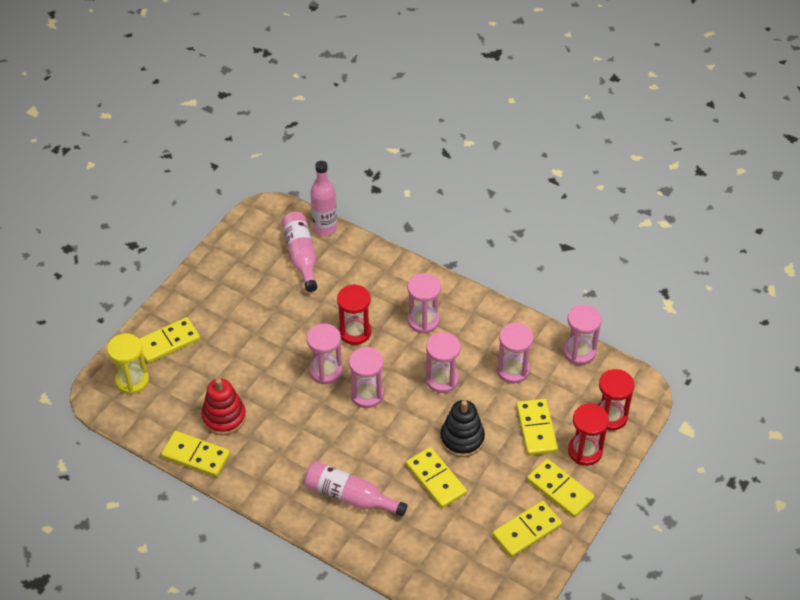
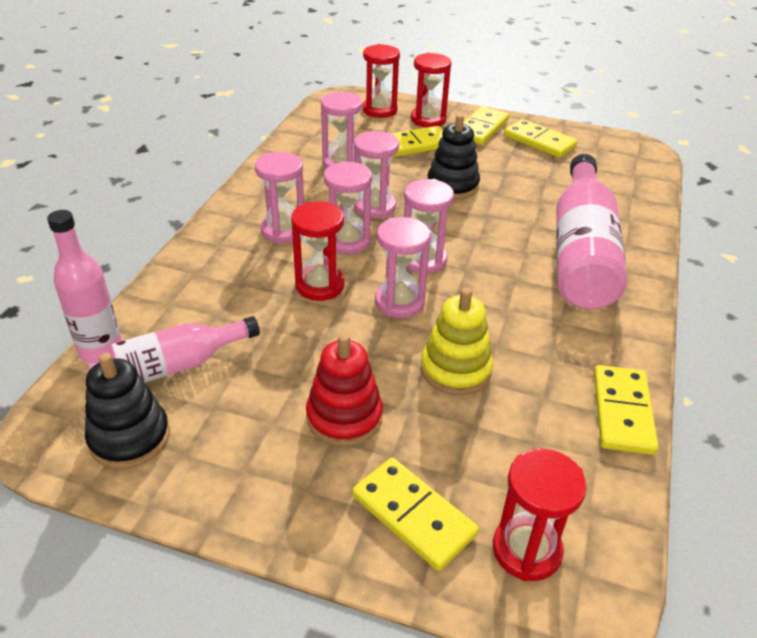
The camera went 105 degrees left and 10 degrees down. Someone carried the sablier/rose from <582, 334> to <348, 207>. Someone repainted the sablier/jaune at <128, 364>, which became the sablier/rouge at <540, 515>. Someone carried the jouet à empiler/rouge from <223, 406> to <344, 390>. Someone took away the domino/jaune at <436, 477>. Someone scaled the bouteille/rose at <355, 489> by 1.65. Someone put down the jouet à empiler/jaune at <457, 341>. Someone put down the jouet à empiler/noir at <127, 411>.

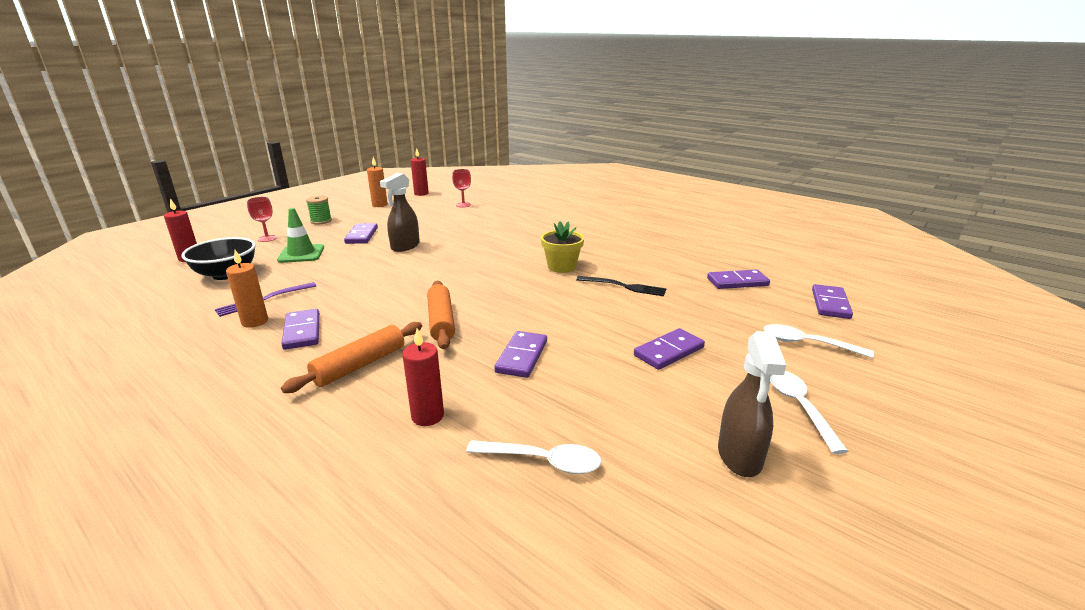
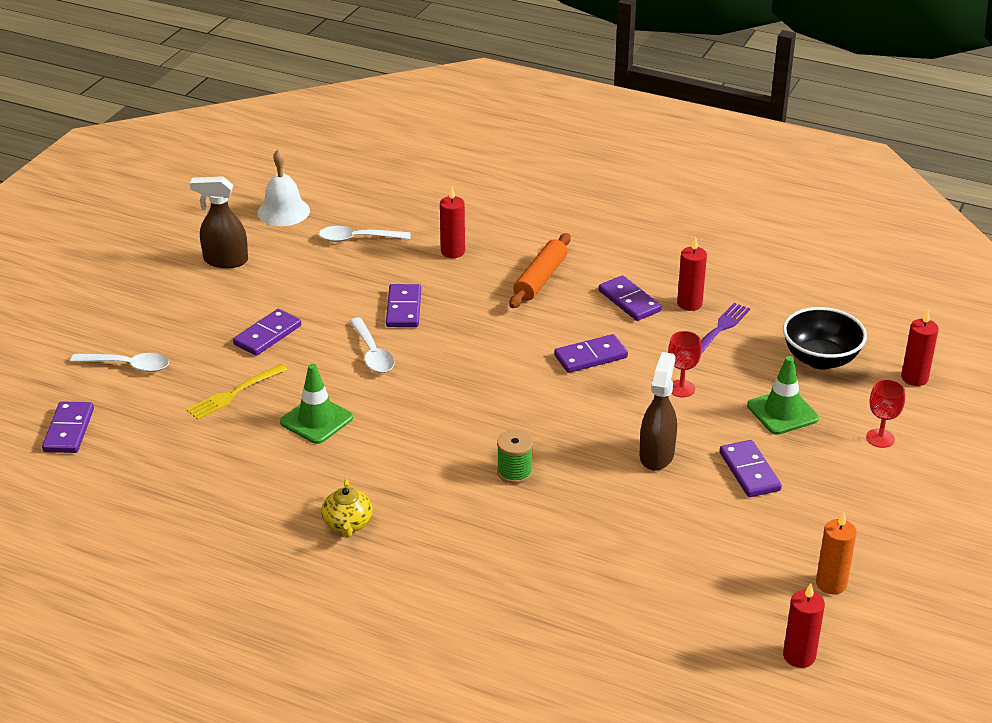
The camera went 165 degrees right and 10 degrees up. Someone carried the verre à pied/rouge from <461, 188> to <685, 364>. Someone carried the bobine/vert from <319, 210> to <515, 457>. Someone took away the pot de fleurs/jaune at <562, 247>. Someone repainted the bougie/orange at <247, 289>, which became the bougie/rouge at <692, 273>. Someone carried the domino/violet from <738, 279> to <591, 353>. Someone swapped the fourchette/noir at <621, 286> for the cône de chantier/vert at <316, 404>. Someone took away the rouleau à pâtisserie/orange at <441, 315>. Someone rotated the vaporisateur/marron at <752, 404> by 75 degrees counterclockwise. Someone carried the cuillère/blanc from <809, 412> to <372, 345>. Someone put down the cloche/blanc at <284, 187>. Someone put down the fourchette/jaune at <237, 392>. Someone put down the théière/jaune at <347, 508>.

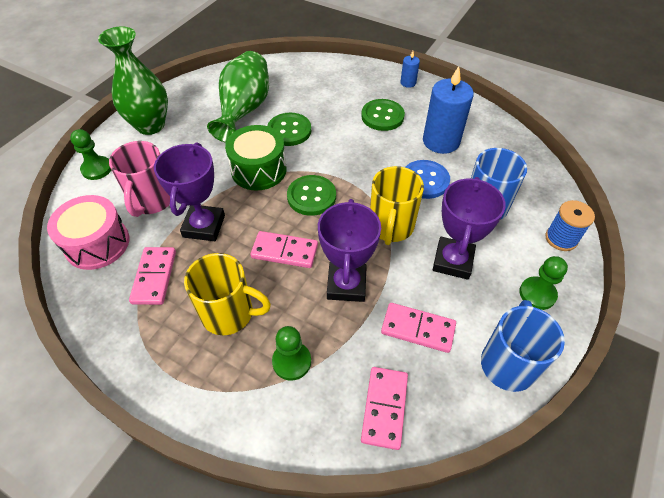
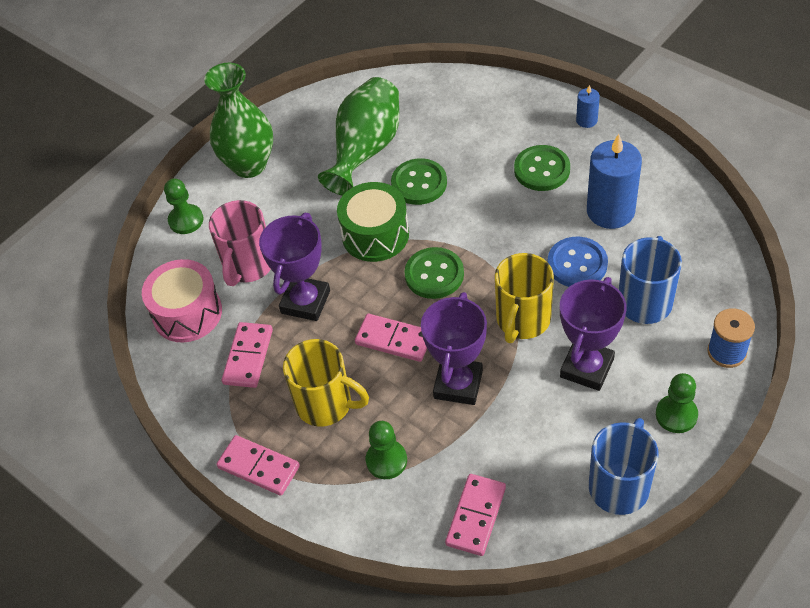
The camera went 15 degrees right and 0 degrees up. Someone carried the domino/rose from <418, 328> to <258, 465>.

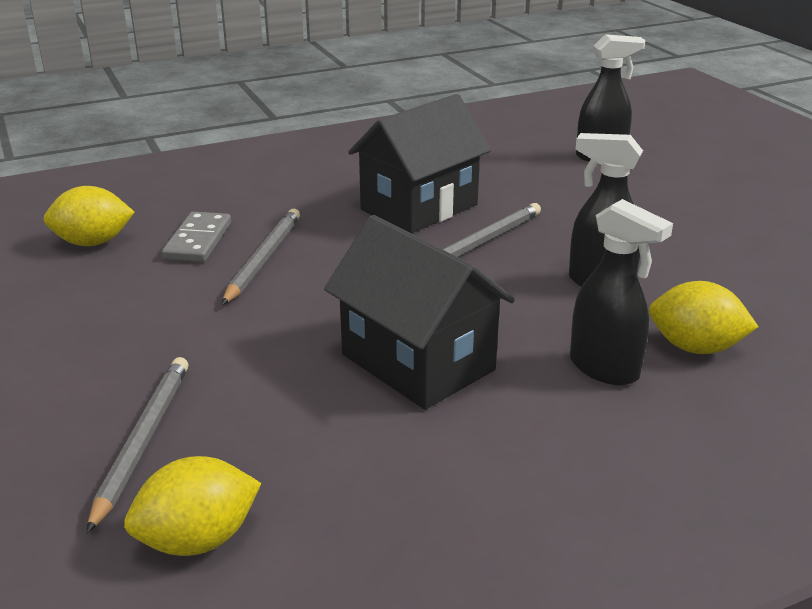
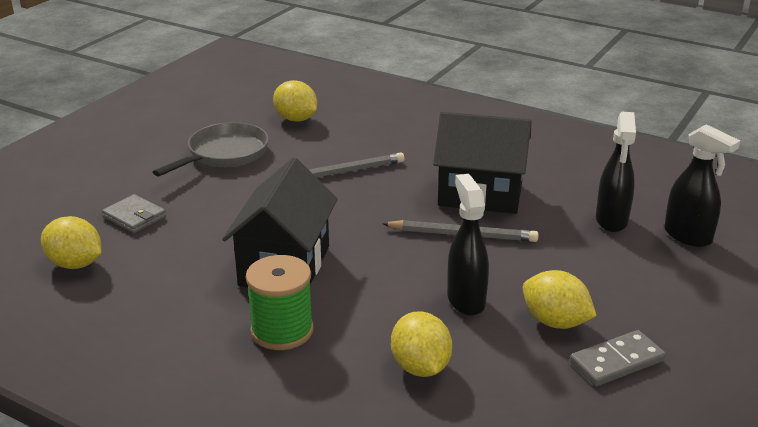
The camera went 55 degrees right and 0 degrees up. Someone carried the vaporisateur/noir from <621, 292> to <616, 172>. Someone carried the domino/gris from <196, 237> to <618, 358>. Someone swapped the crayon/gris at <137, 445> for the portefeuille/gris at <134, 213>. Someone put down the poêle/gris at <211, 149>. Someone put down the bobine/vert at <280, 302>. Someone put down the citron/jaune at <560, 299>.

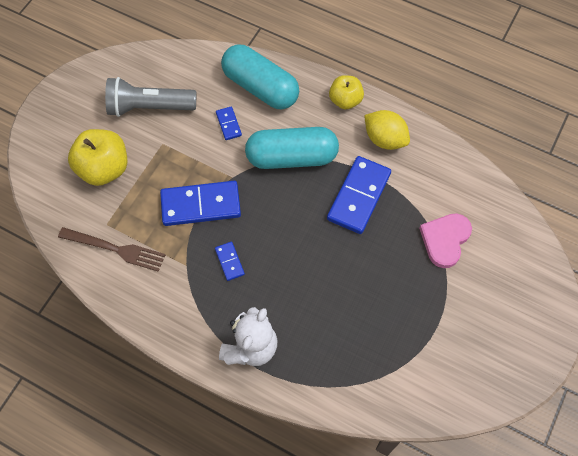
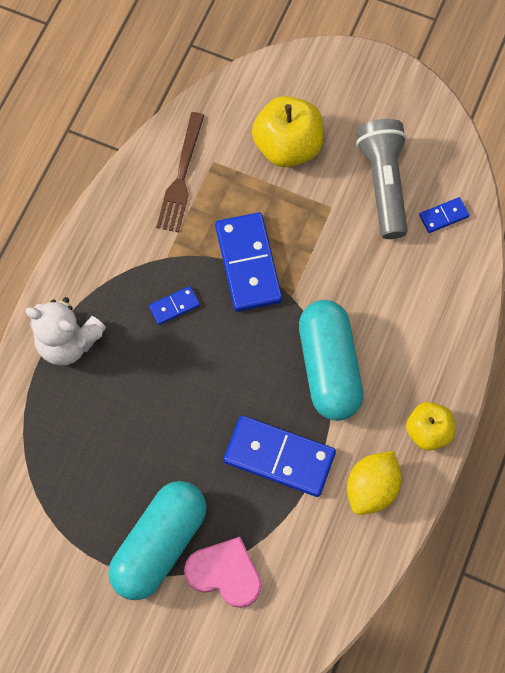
The camera went 85 degrees right and 5 degrees up. Someone carried the gélule/turquoise from <260, 77> to <157, 540>. Someone carried the domino/bleu from <229, 123> to <444, 215>.

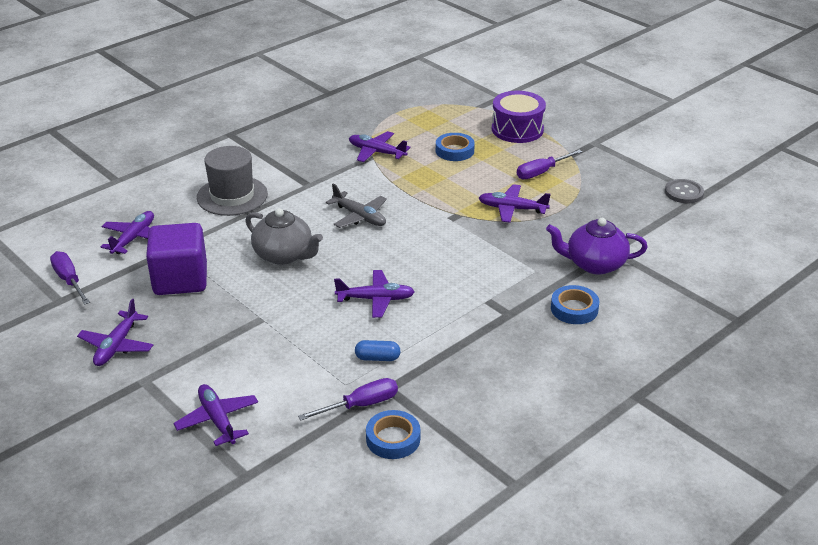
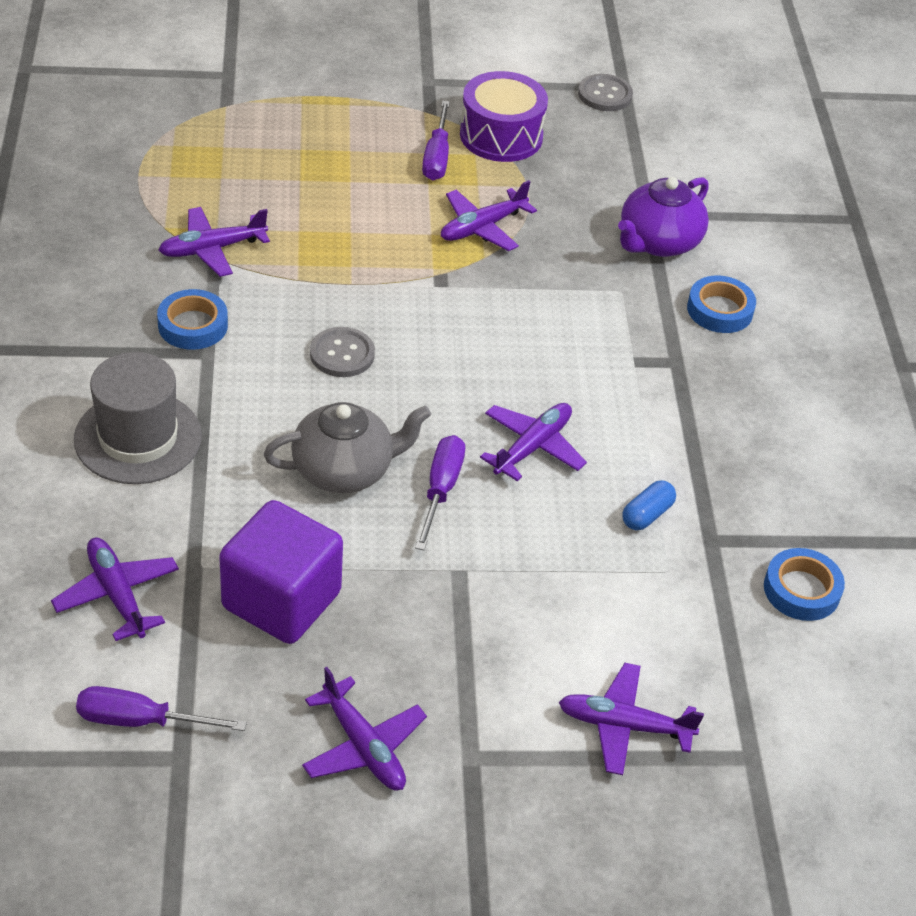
The camera went 55 degrees left and 10 degrees up. Someone carried the tambour/violet from <519, 117> to <504, 116>. Someone carried the ruban adhésif/bleu from <455, 147> to <192, 319>. Someone swapped the avion/gris at <356, 206> for the bouton/gris at <342, 352>. Someone carried the tournevis/violet from <348, 399> to <440, 492>.

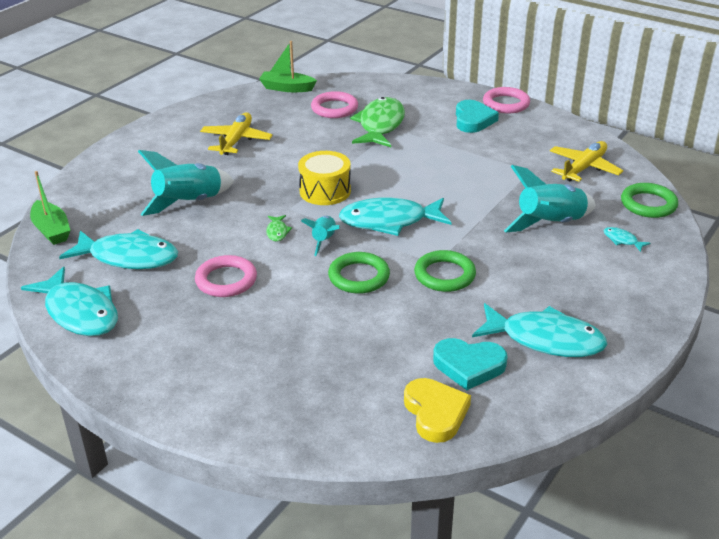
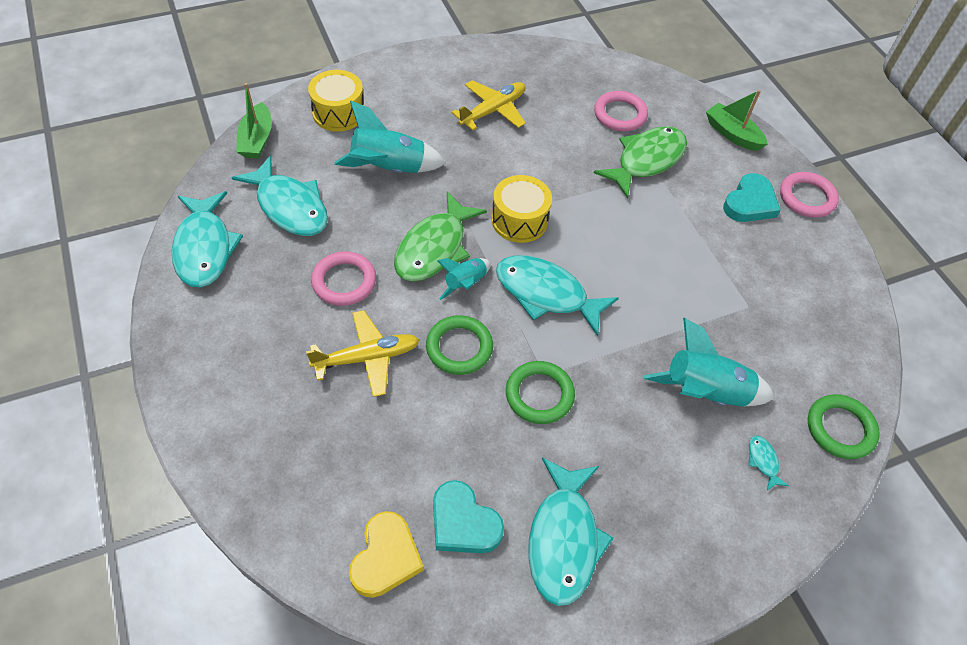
The camera went 30 degrees right and 20 degrees up. Someone carried the bateau/vert from <288, 66> to <737, 120>. Someone carried the avion/jaune from <586, 161> to <362, 353>. Someone scaled the poisson/vert at <279, 228> by 2.43. Someone rotated the poisson/turquoise at <540, 330> by 45 degrees clockwise. Someone put down the tambour/jaune at <336, 101>.

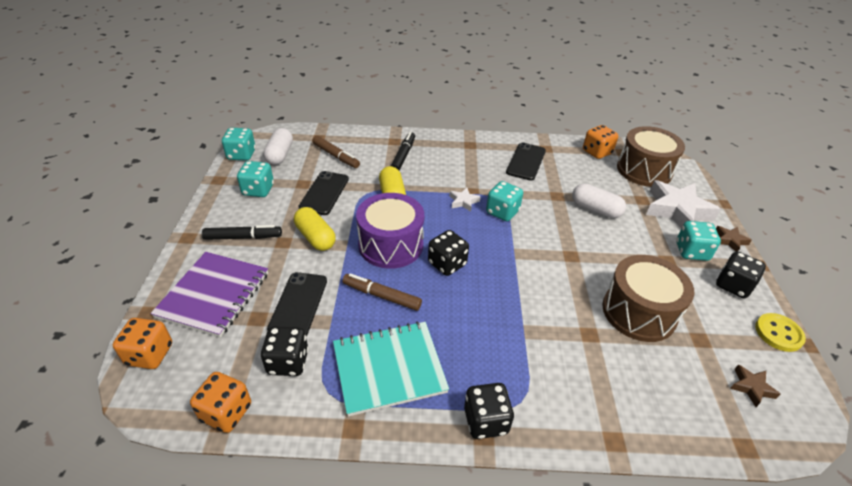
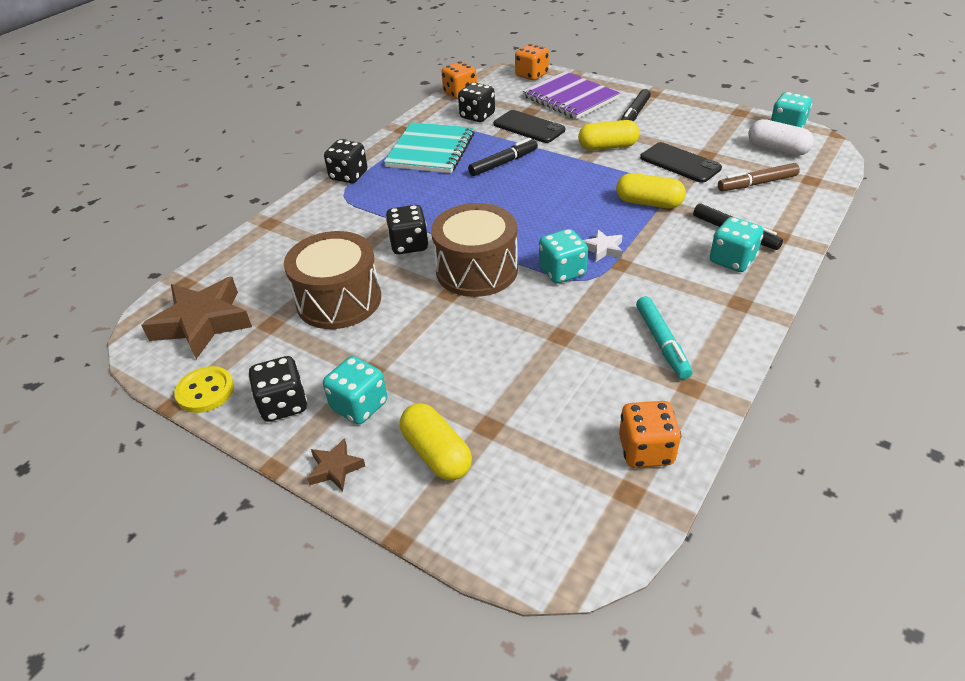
The camera went 125 degrees right and 0 degrees up. Someone carried the tambour/marron from <651, 156> to <474, 250>. Someone swapped the téléphone/noir at <526, 161> for the feutre/turquoise at <664, 337>. Someone carried the dé/turquoise from <255, 179> to <737, 244>. Someone swapped the étoile/blanc at <683, 204> for the gélule/jaune at <436, 442>. Someone took away the gélule/blanc at <599, 200>. Someone took away the tambour/violet at <390, 231>. Someone carried the dé/noir from <448, 253> to <407, 229>. Someone repainted the feutre/marron at <382, 292>, which became the feutre/noir at <503, 157>. Someone scaled the étoile/marron at <755, 385> by 2.16.

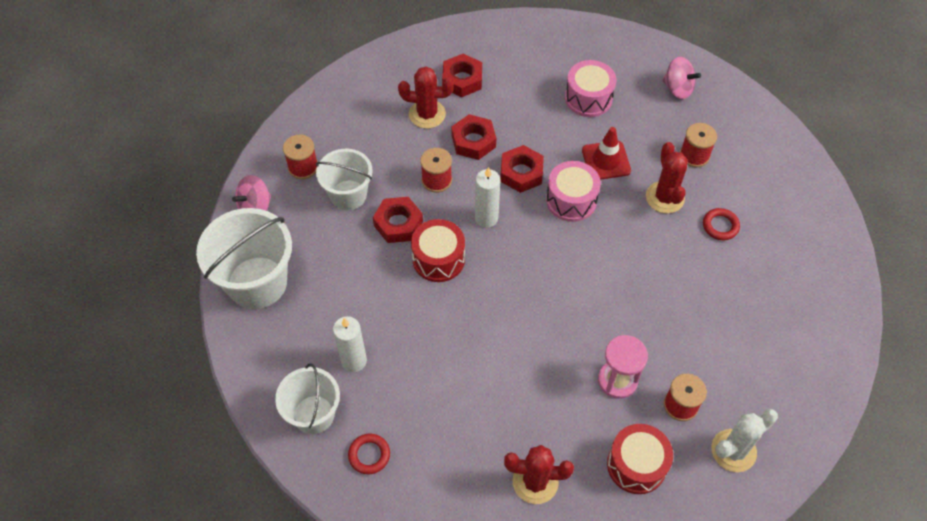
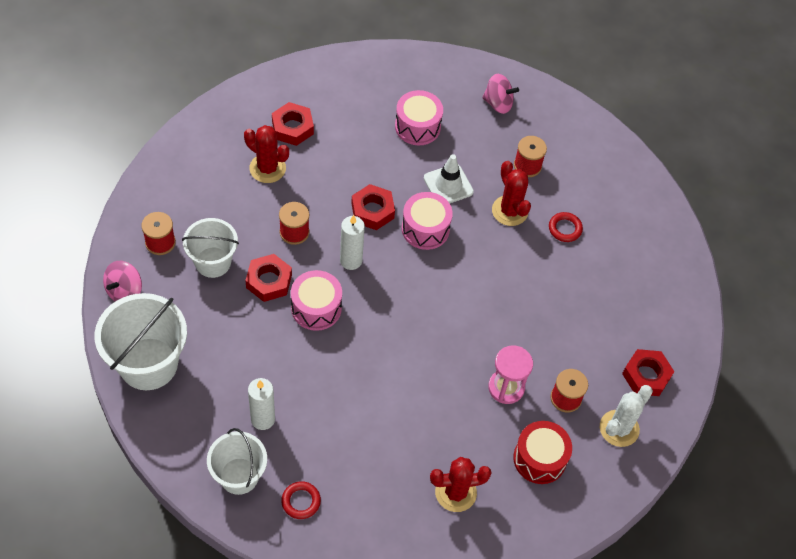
The camera went 20 degrees left and 0 degrees up. Someone rotated the cactus/rouge at <426, 97> by 45 degrees clockwise. Someone carried the écrou/rouge from <473, 137> to <648, 372>. Someone repainted the cône de chantier/rouge at <606, 153>, which became the cône de chantier/blanc at <449, 178>. Someone repainted the tambour/rouge at <438, 250>, which became the tambour/rose at <316, 300>.

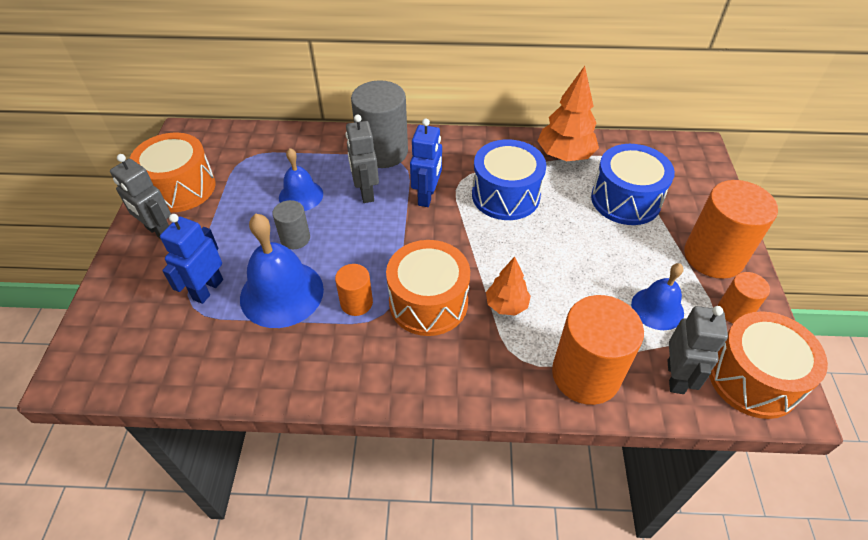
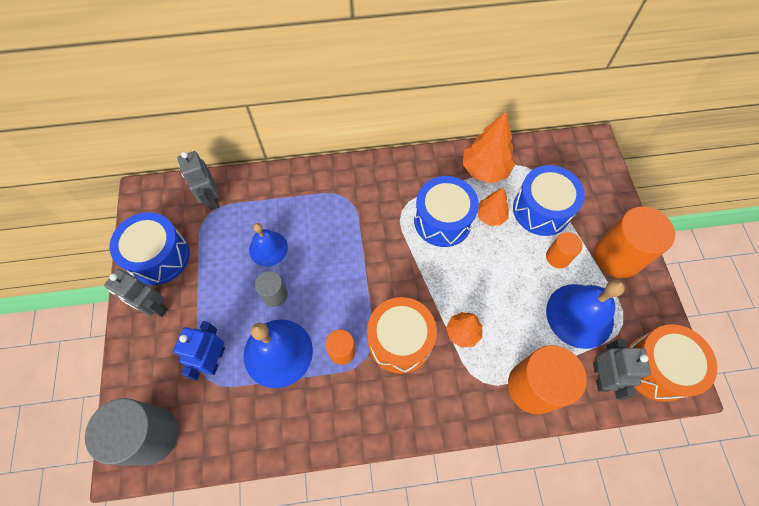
The camera went 10 degrees left and 15 degrees up. Someone carried the cylindre/gris from <379, 124> to <132, 432>. Someone carried the robot/gris from <362, 158> to <198, 181>. Someone took away the robot/bleu at <426, 162>. Someone repainted the tambour/orange at <172, 172>, which became the tambour/bleu at <150, 248>. Someone scaled the cloche/bleu at <657, 296> by 1.64. Someone carried the cylindre/orange from <744, 297> to <564, 250>. Someone put down the arbre/orange at <493, 206>.

